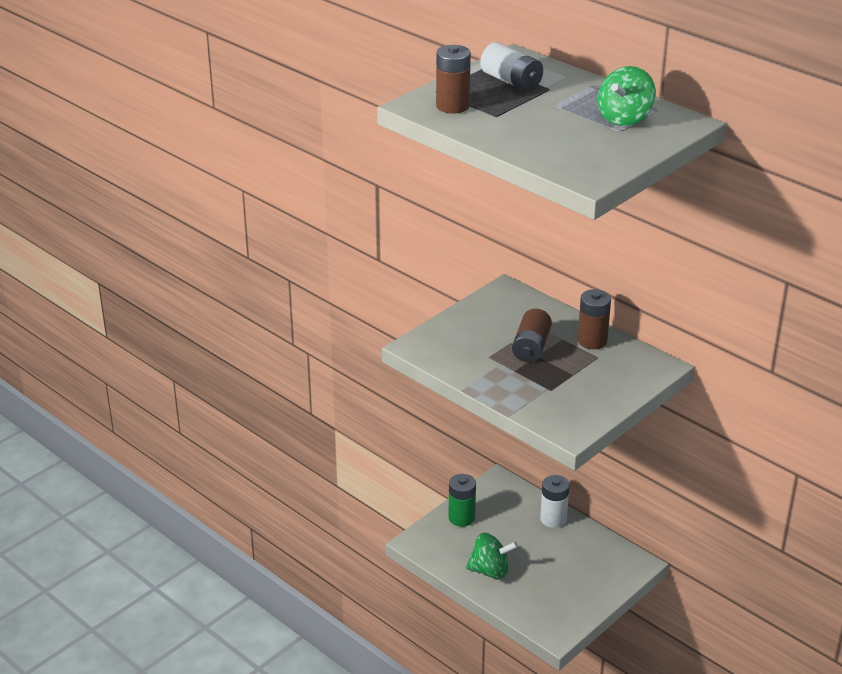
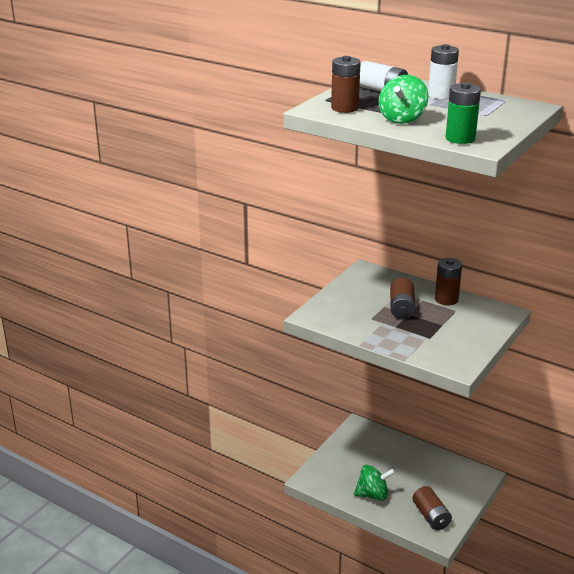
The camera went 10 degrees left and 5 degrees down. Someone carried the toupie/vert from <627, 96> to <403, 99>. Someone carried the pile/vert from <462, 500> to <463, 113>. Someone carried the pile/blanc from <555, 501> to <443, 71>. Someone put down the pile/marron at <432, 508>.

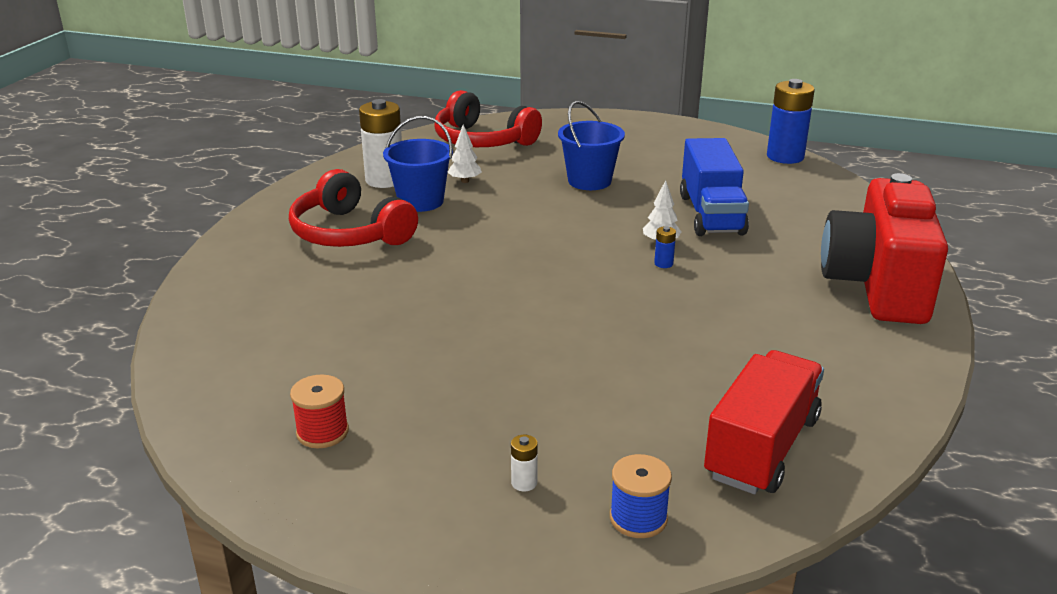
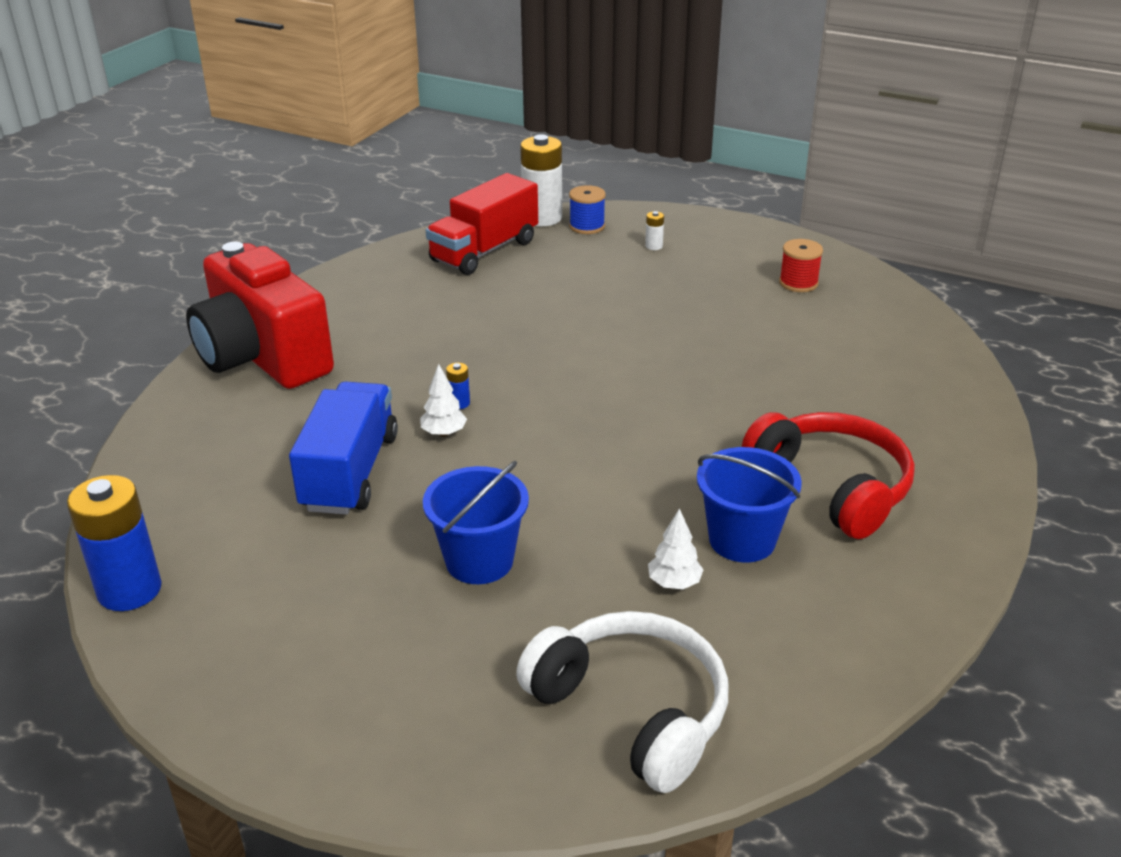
The camera went 170 degrees left and 5 degrees up. Someone repainted the casque audio/rouge at <488, 118>, which became the casque audio/blanc at <622, 702>. Someone carried the pile/blanc from <380, 143> to <541, 180>. Someone rotated the appareil photo/rouge at <884, 248> by 120 degrees clockwise.

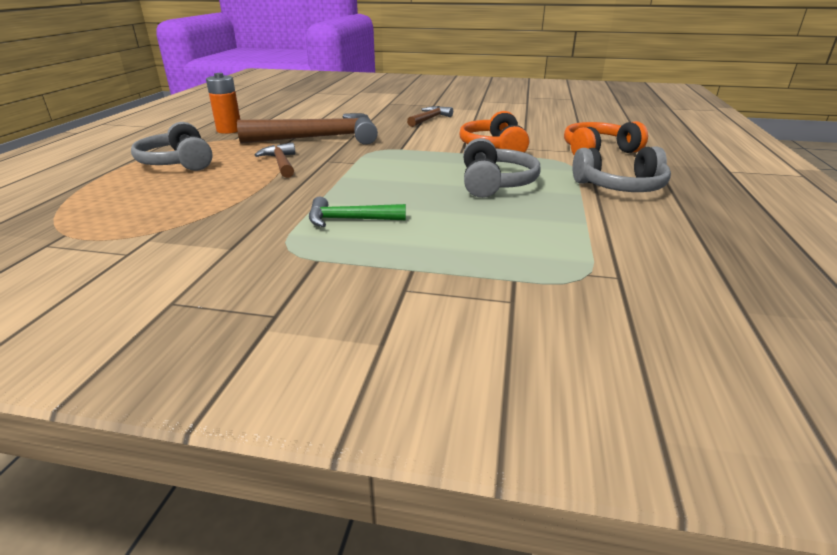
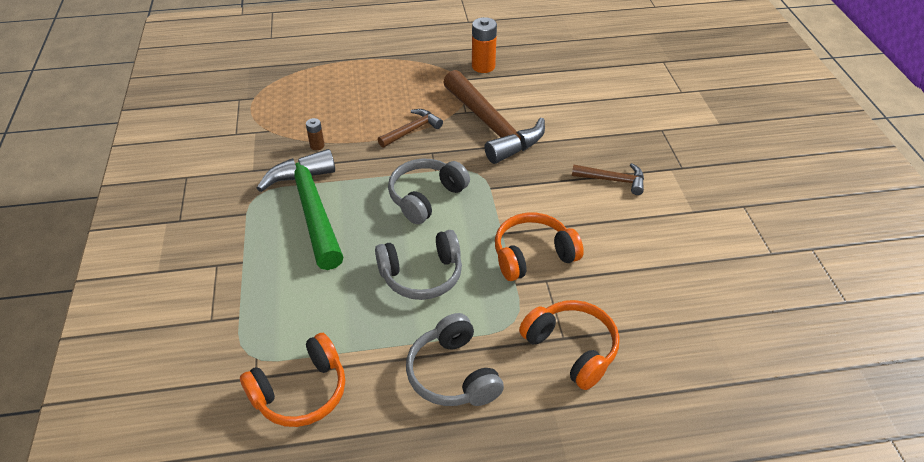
The camera went 70 degrees right and 15 degrees up. Someone carried the casque audio/gris from <172, 146> to <429, 191>. Someone scaled the marteau/vert at <357, 212> by 2.01. Someone put down the pile/marron at <315, 134>. Someone put down the casque audio/orange at <292, 380>.

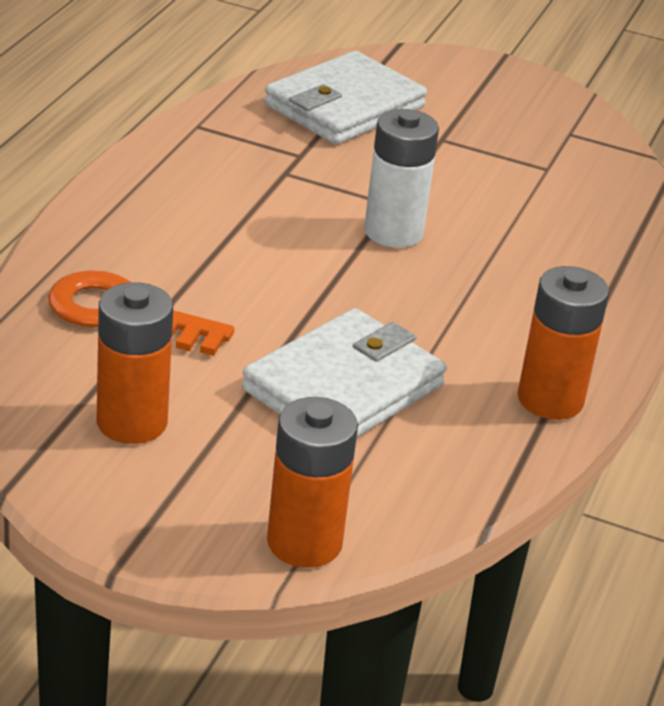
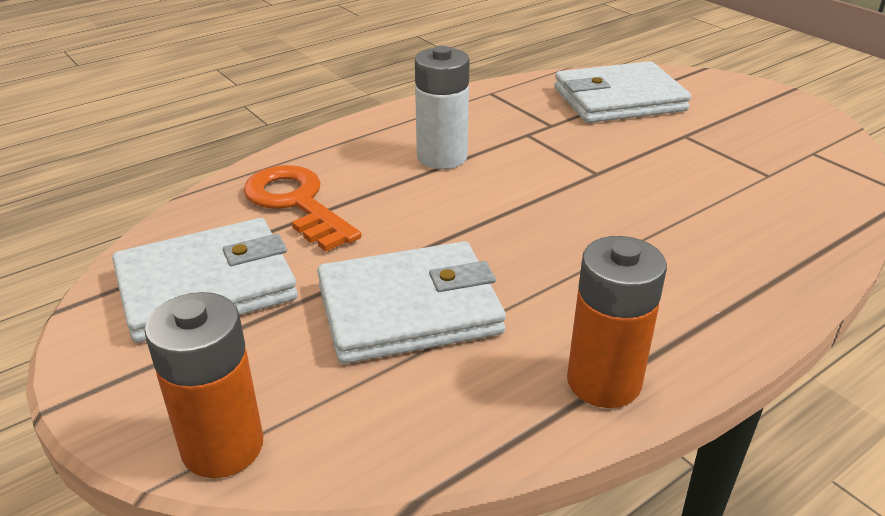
The camera went 35 degrees right and 0 degrees up. Someone carried the pile/blanc from <401, 178> to <442, 107>. Someone swapped the pile/orange at <135, 363> for the portefeuille/blanc at <205, 280>.

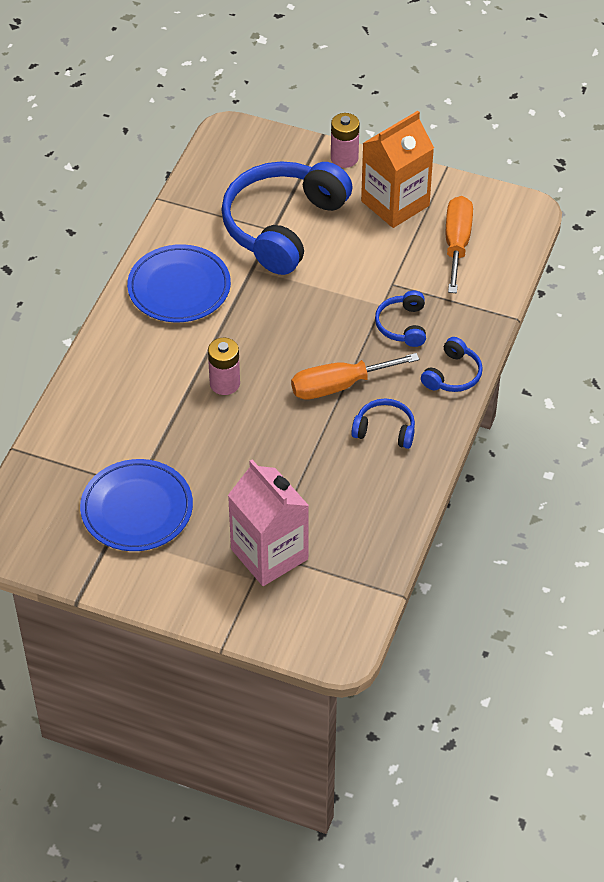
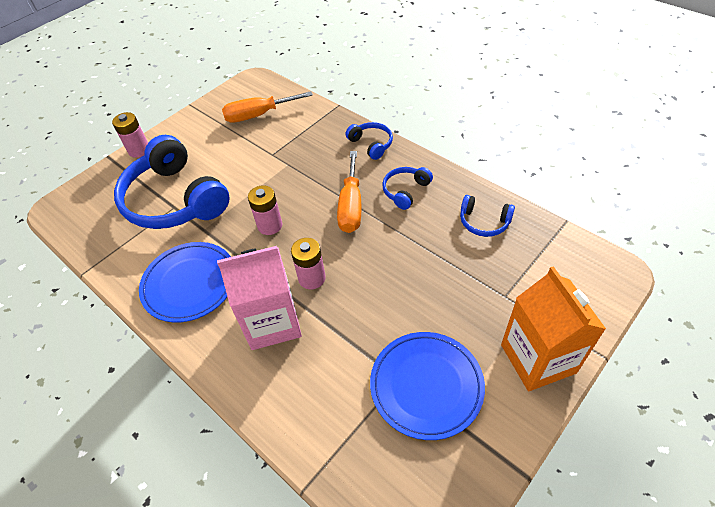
The camera went 65 degrees left and 0 degrees up. Someone carried the brique de lait/orange from <397, 169> to <553, 328>. Someone rotated the tournevis/orange at <459, 244> by 45 degrees counterclockwise. Someone carried the casque audio/bleu from <400, 318> to <487, 216>. Someone carried the brique de lait/rose from <268, 522> to <259, 298>. Someone put down the pile/rose at <265, 210>.

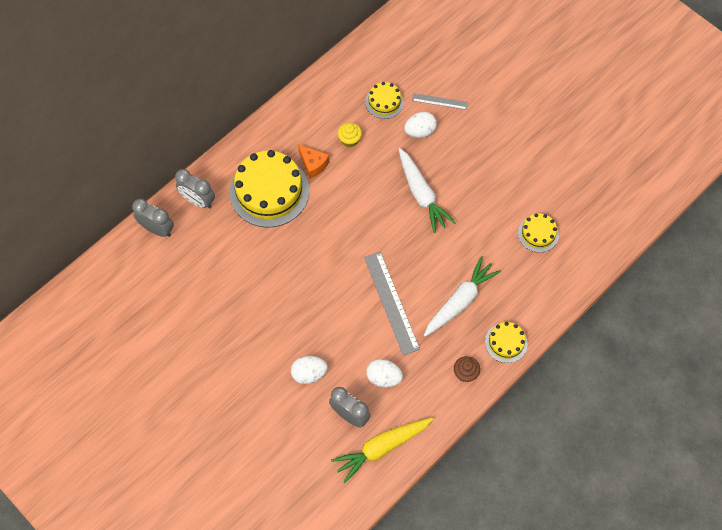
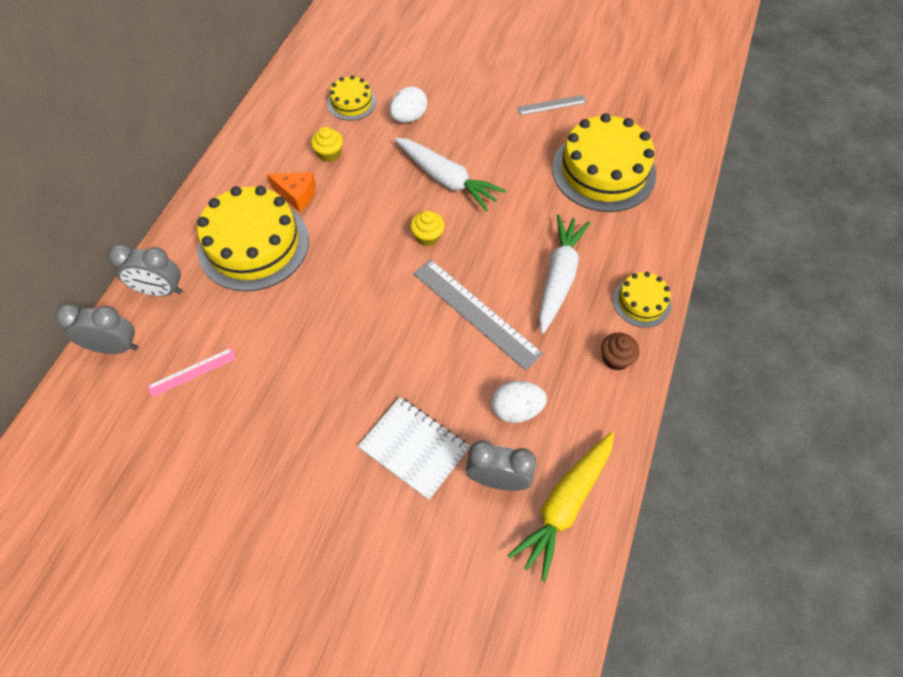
The camera went 25 degrees left and 5 degrees down. Someone carried the règle/gris from <440, 101> to <552, 105>. Someone scaled the gâteau/jaune at <538, 233> by 1.99. Someone swapped the œuf/blanc at <309, 370> for the carnet/blanc at <414, 448>. Someone put down the muffin/jaune at <427, 228>. Someone put down the règle/rose at <192, 372>.

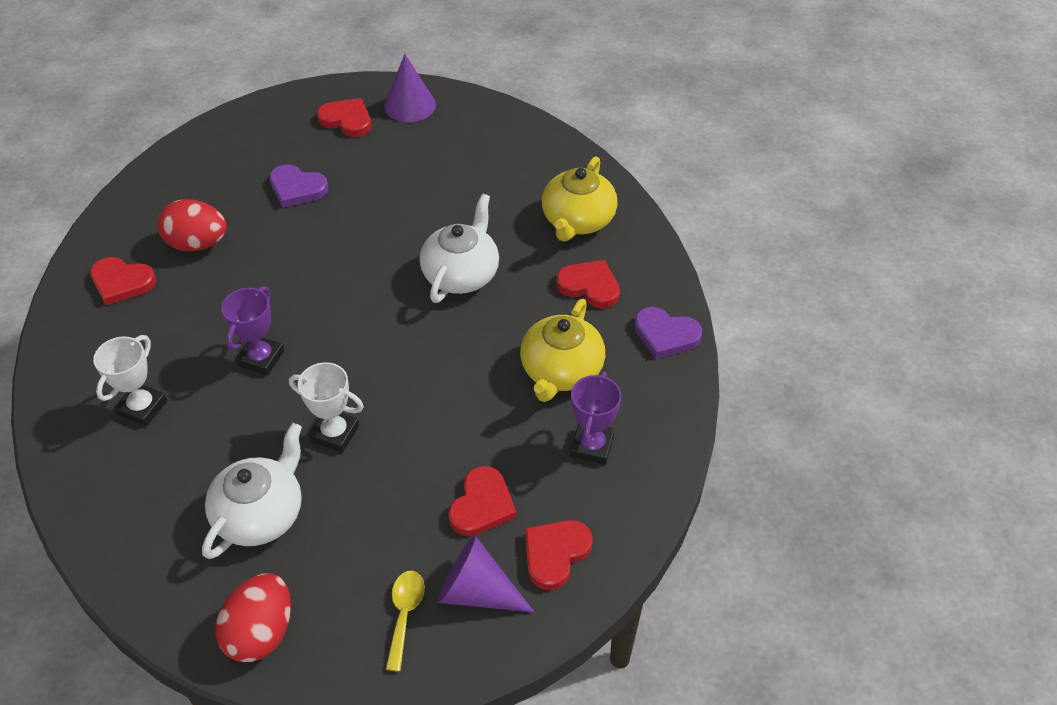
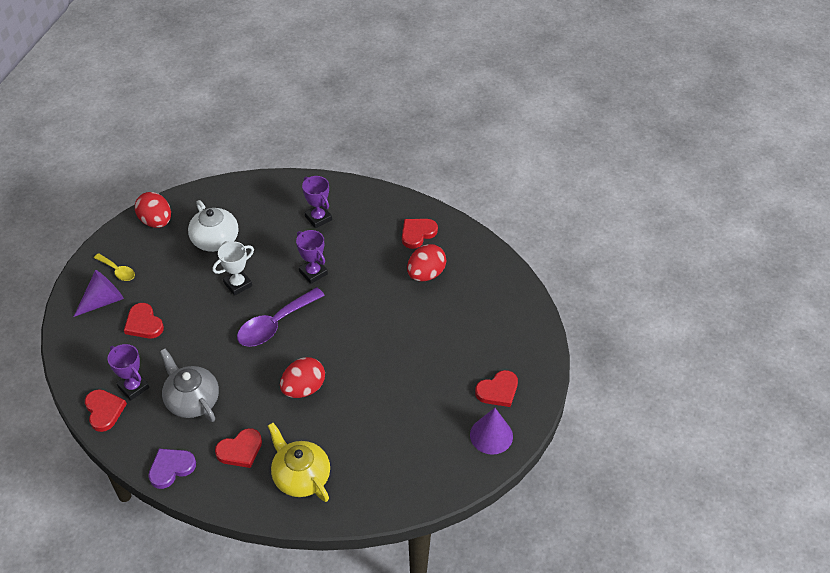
The camera went 120 degrees right and 0 degrees up. Someone took away the cœur/violet at <298, 186>. Someone swapped the théière/blanc at <459, 248> for the œuf/rouge at <302, 377>. Someone repainted the théière/jaune at <562, 350>, which became the théière/gris at <189, 385>. Someone repainted the trophée/blanc at <130, 380>, which became the trophée/violet at <317, 202>. Someone carried the cœur/rouge from <558, 555> to <106, 410>. Someone put down the cuillère/violet at <281, 317>.

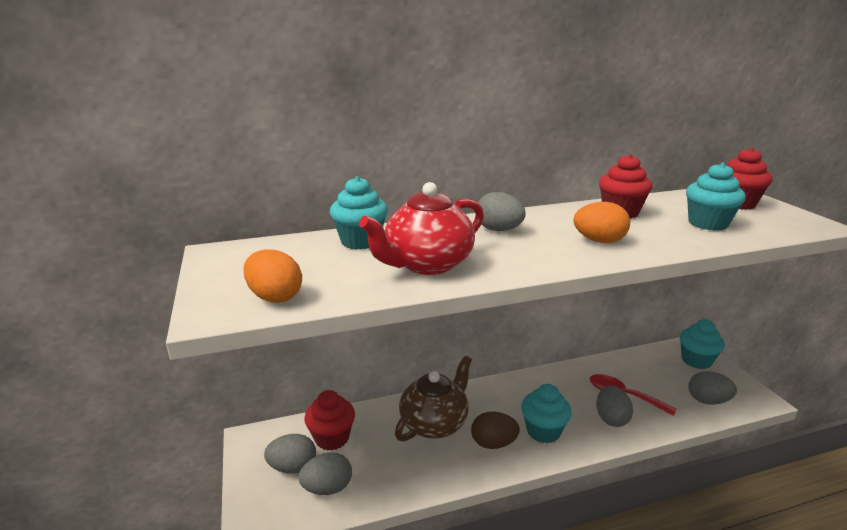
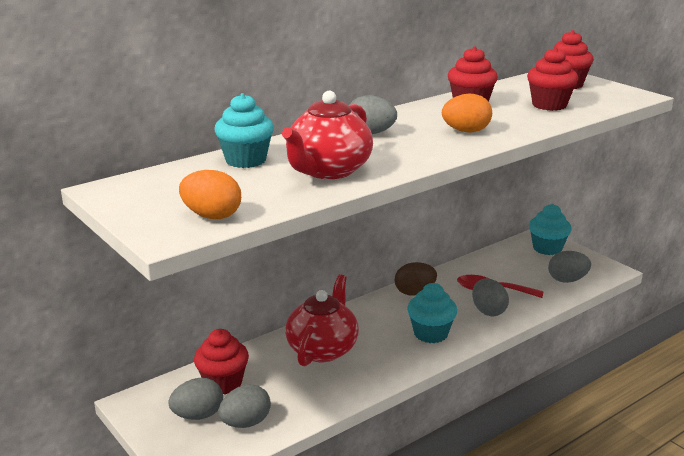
The camera went 20 degrees left and 0 degrees up. Someone repainted the muffin/turquoise at <716, 196>, which became the muffin/rouge at <552, 79>. Someone repainted the théière/marron at <433, 399>, which became the théière/rouge at <322, 320>. Someone carried the œuf/marron from <495, 430> to <416, 278>.

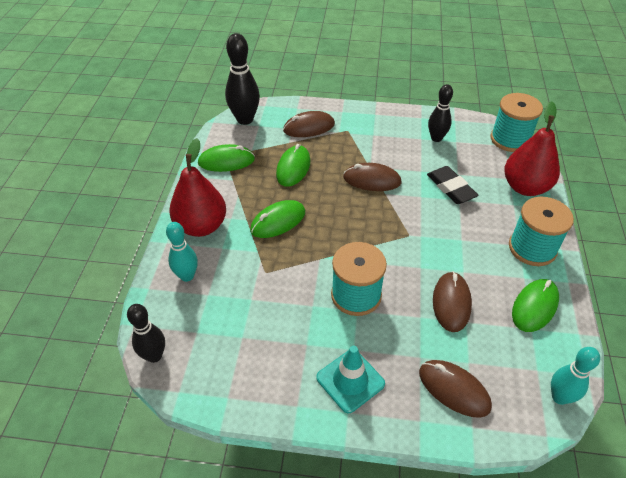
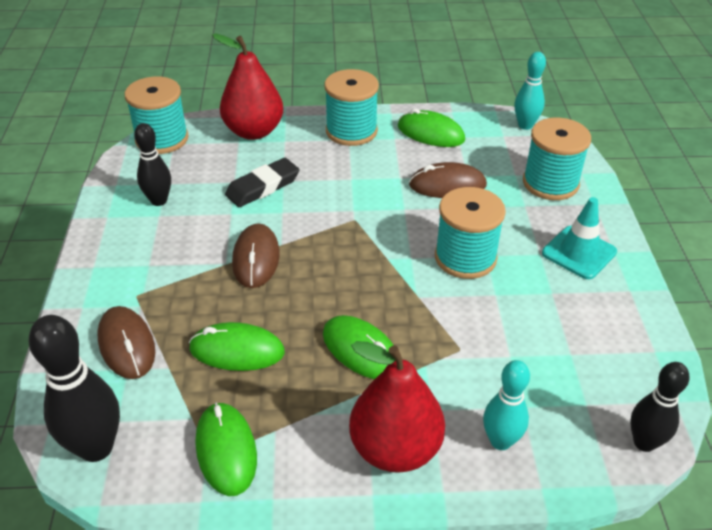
The camera went 100 degrees left and 5 degrees down. Someone swapped the souris/marron at <455, 389> for the bobine/turquoise at <557, 158>.

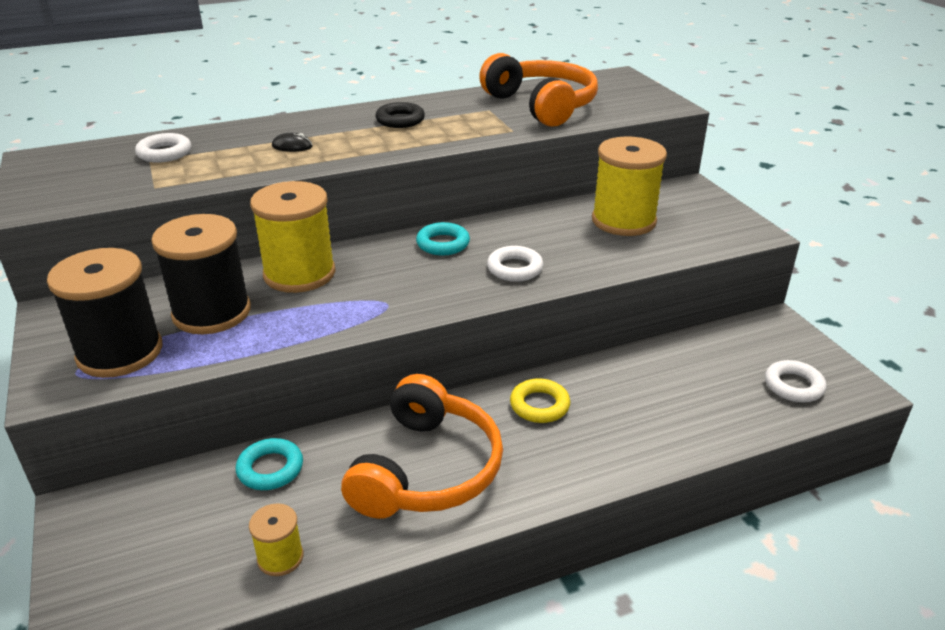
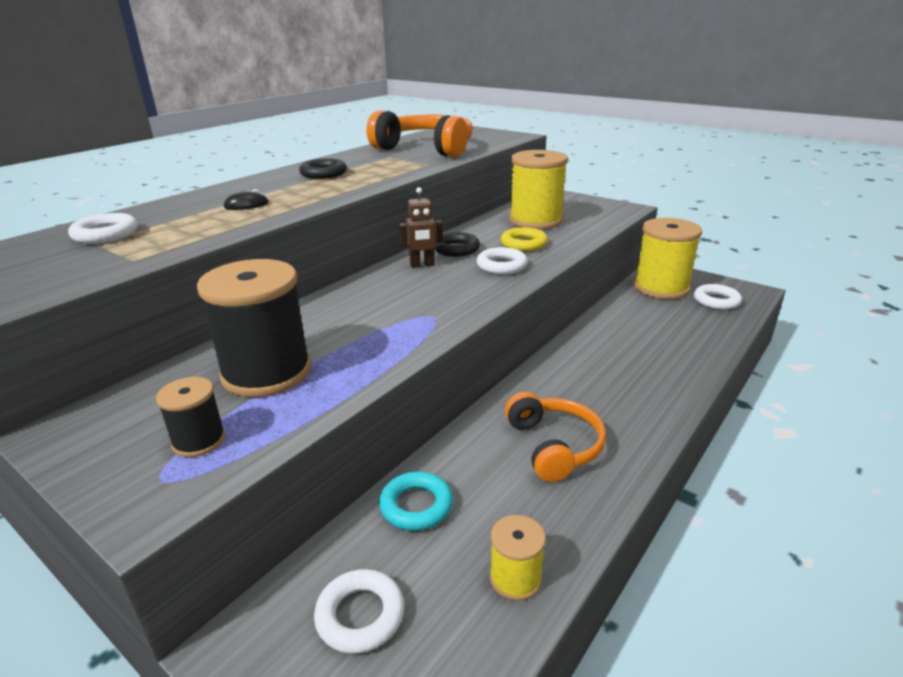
The camera went 30 degrees left and 5 degrees down. Someone carried the bobine/jaune from <293, 237> to <668, 258>. Someone swapped the anneau/turquoise at <443, 239> for the robot/marron at <421, 227>. Someone scaled the bobine/noir at <104, 313> by 0.49. Someone scaled the casque audio/orange at <422, 446> by 0.65. Someone carried the anneau/jaune from <540, 400> to <524, 239>. Someone put down the anneau/noir at <457, 244>. Someone put down the anneau/blanc at <359, 611>.

